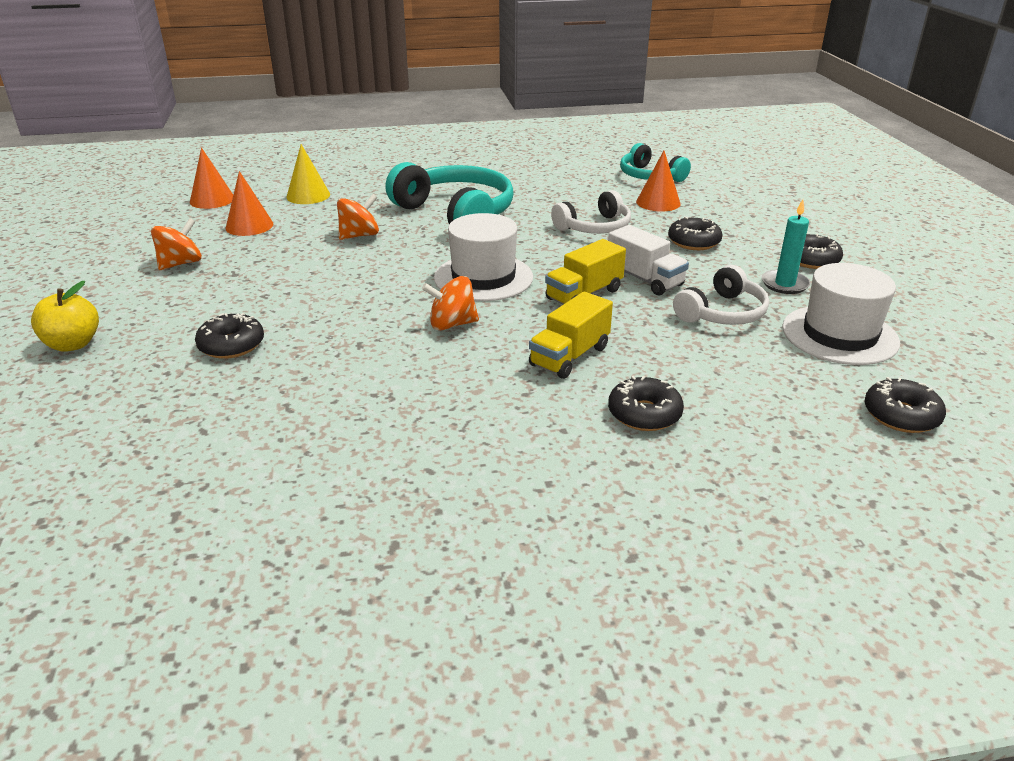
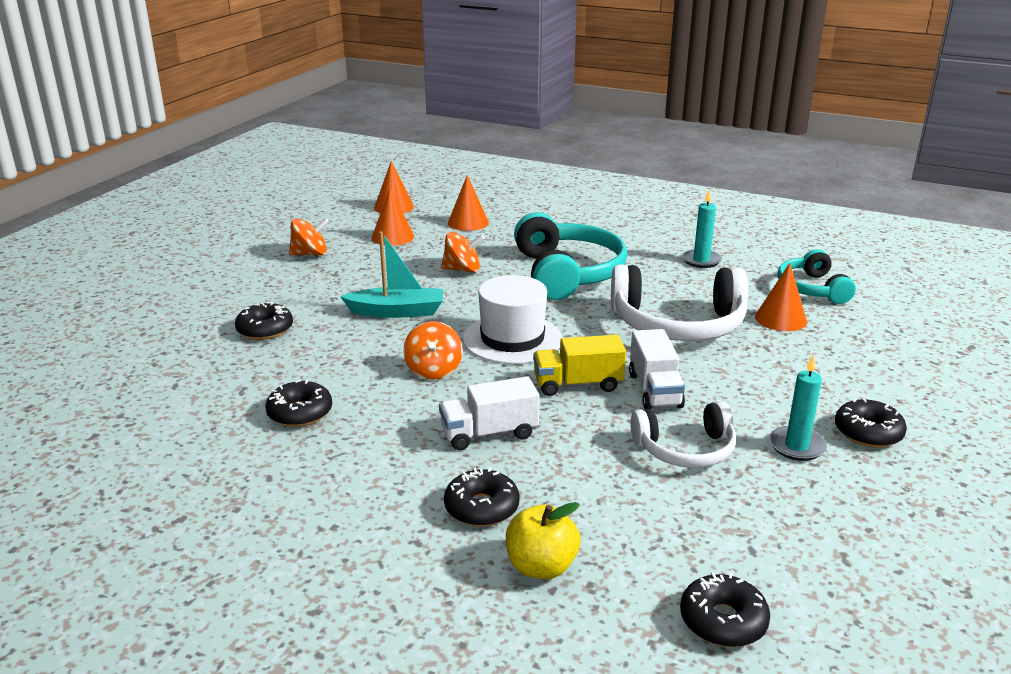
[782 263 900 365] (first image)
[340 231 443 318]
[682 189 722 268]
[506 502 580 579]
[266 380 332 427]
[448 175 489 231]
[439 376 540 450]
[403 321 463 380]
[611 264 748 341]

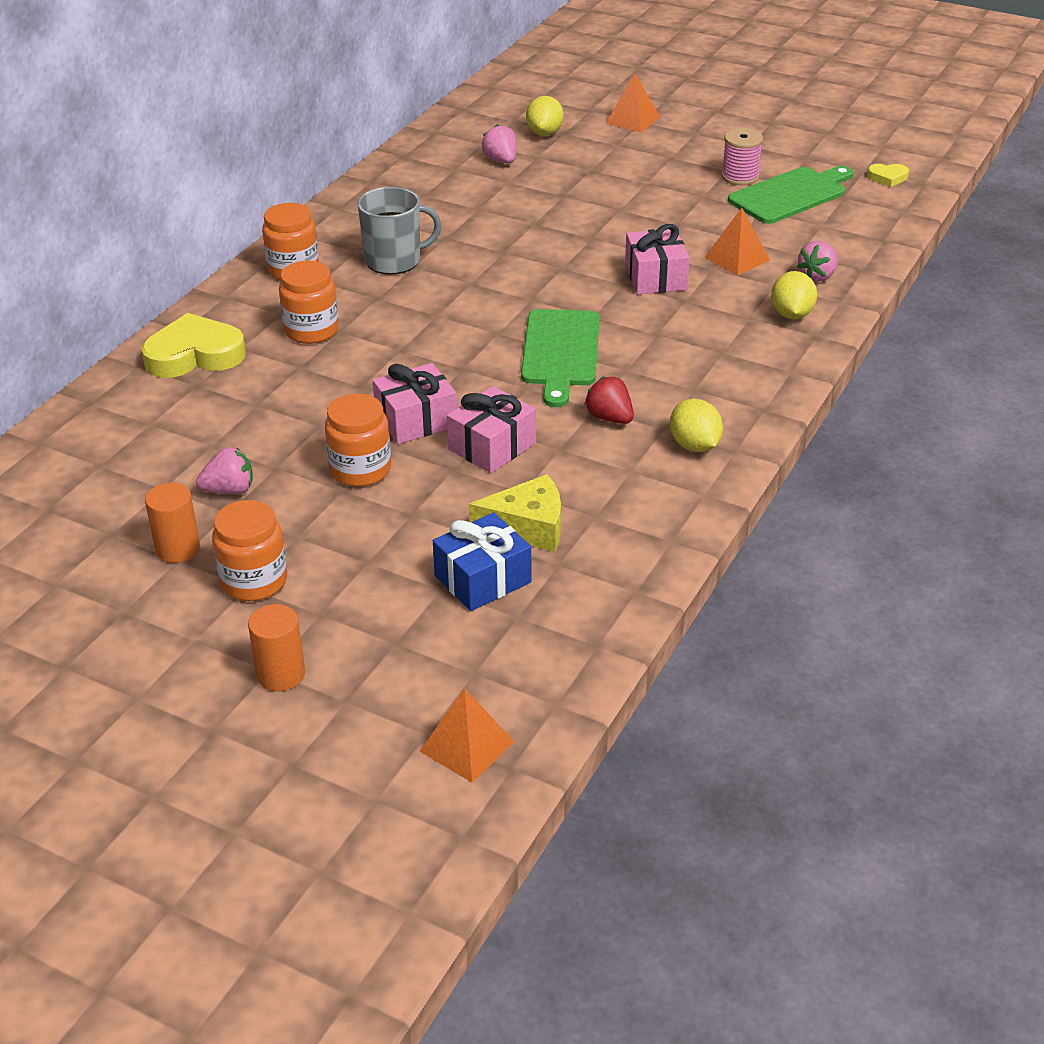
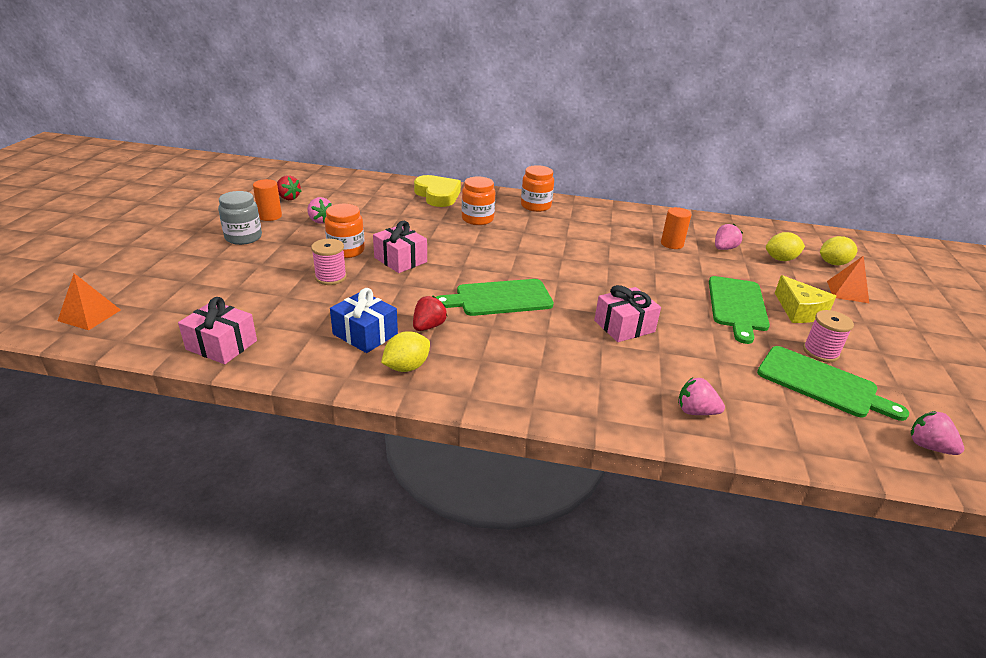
[358 187 441 275] (first image)
[705 208 770 276] (first image)
[277 175 301 200]
[311 239 347 285]
[709 276 770 344]
[661 207 692 249]
[330 288 398 353]
[178 297 257 364]
[775 275 836 323]
[820 236 858 265]
[911 411 964 455]
[218 191 262 245]

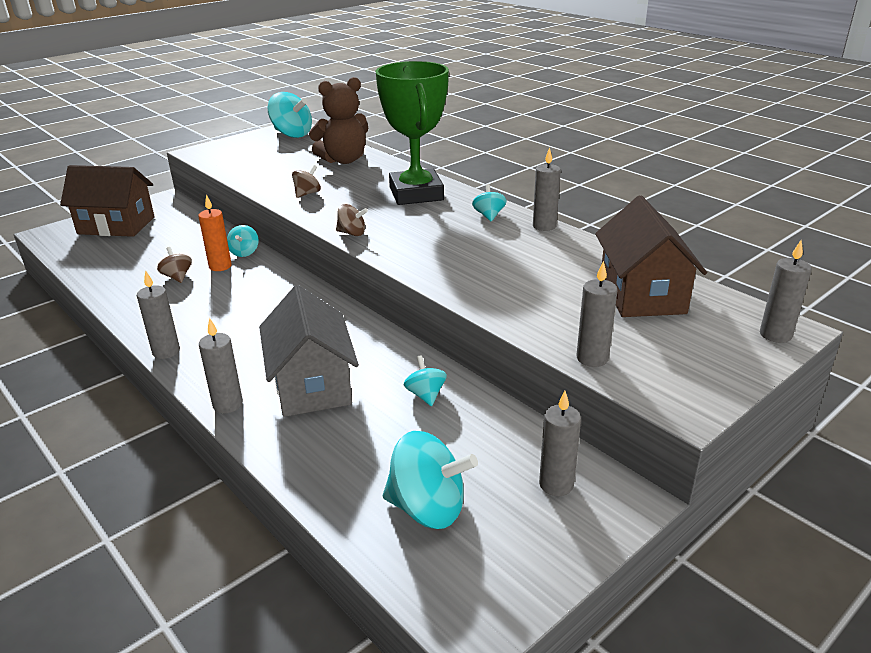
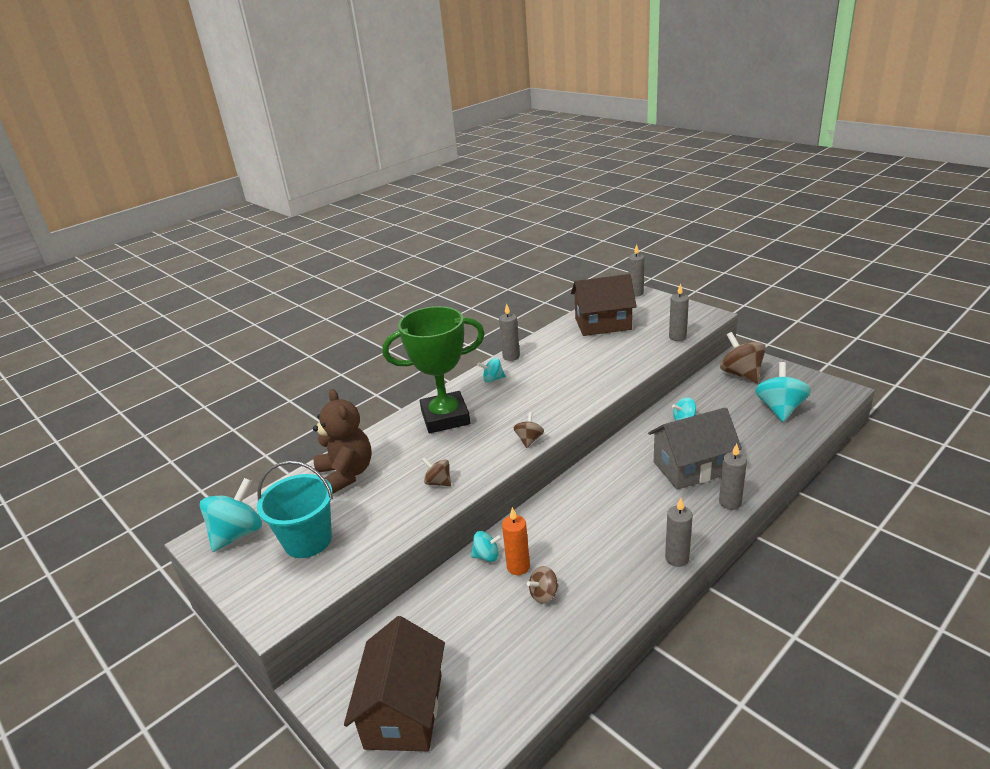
[257 461 333 558]
[720 332 766 383]

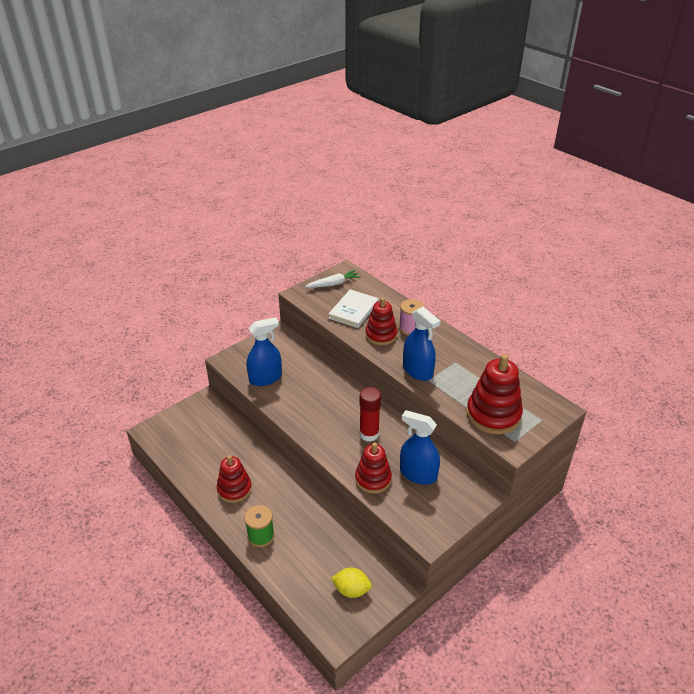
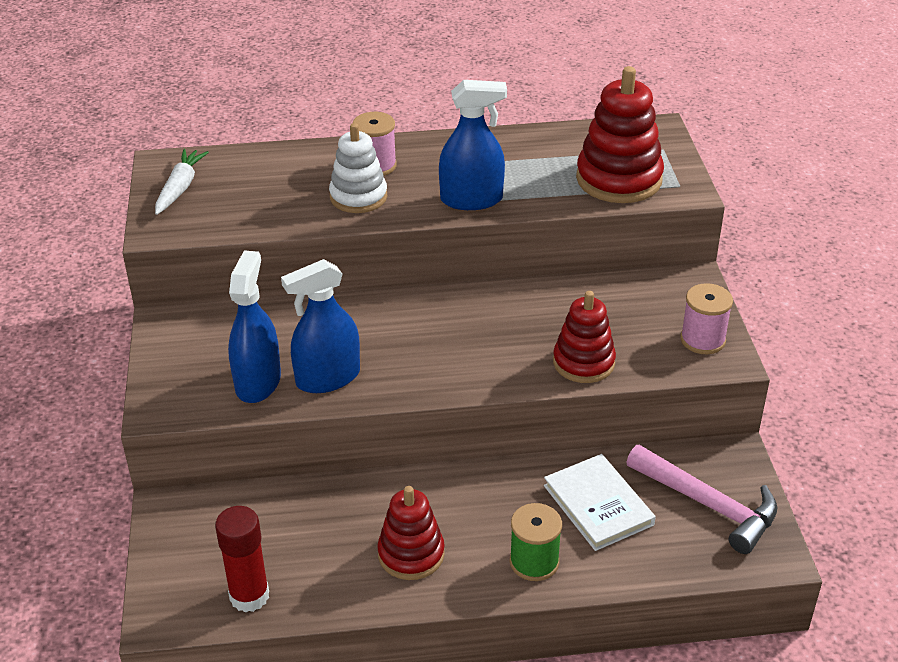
[680 283 733 354]
[544 454 656 551]
[215 506 269 613]
[281 259 360 393]
[626 445 777 554]
[329 123 387 213]

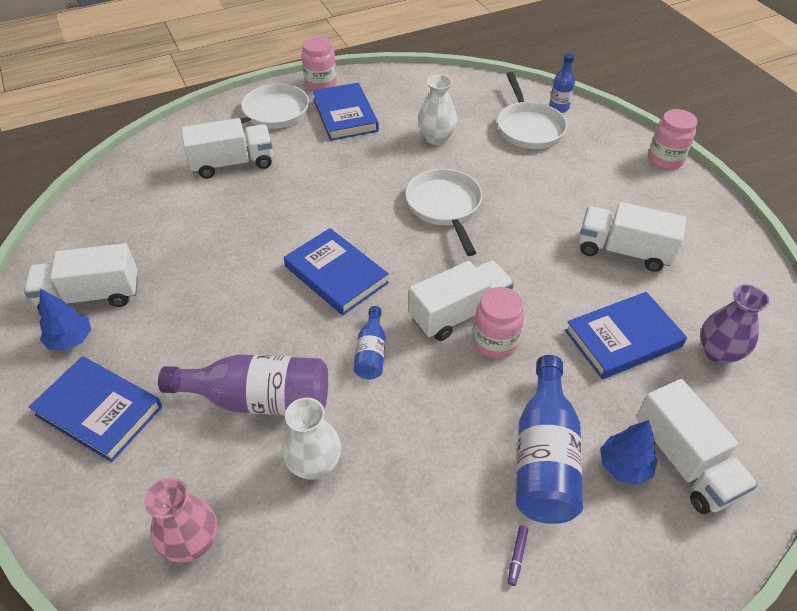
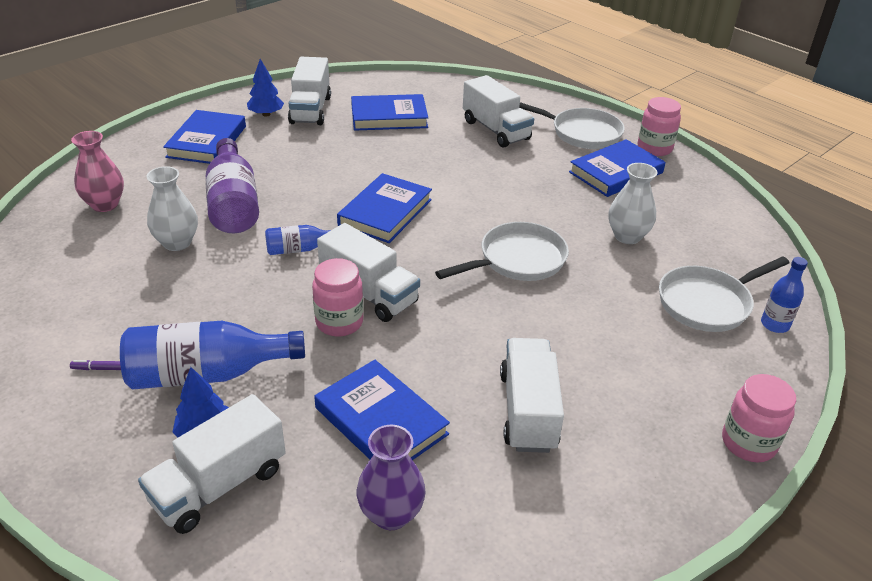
[351 94 428 131]
[288 57 331 125]

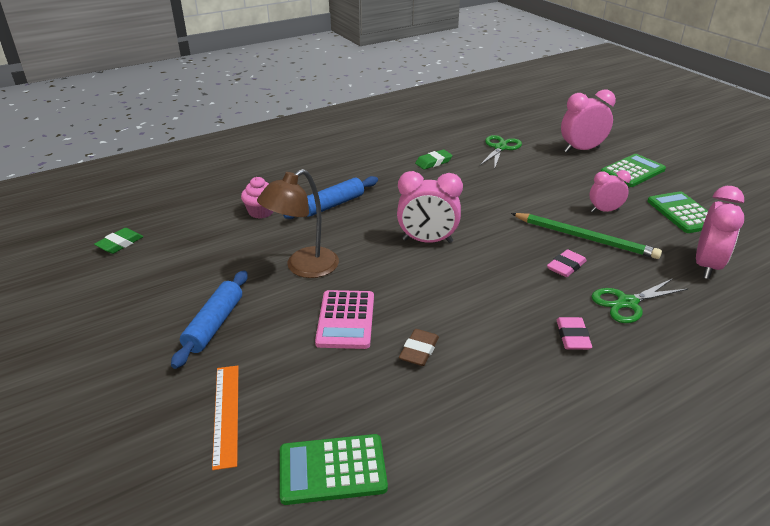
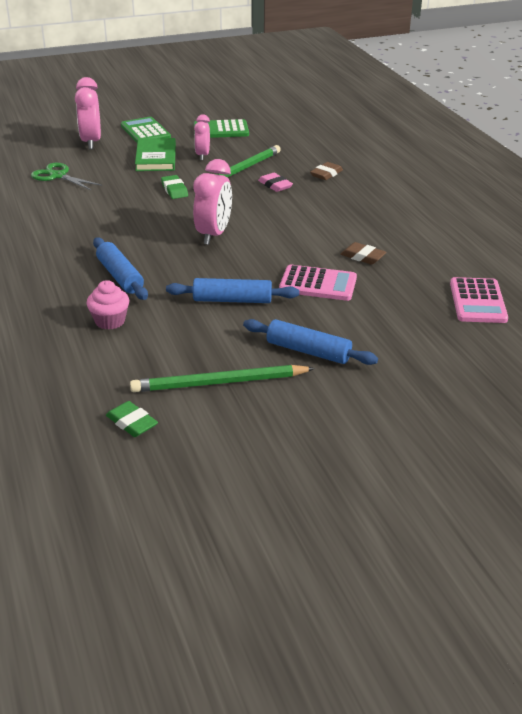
[212 366 238 470] (first image)
[557 317 592 350] (first image)
[696 186 744 279] (first image)
[130 365 315 392]
[135 138 176 171]
[161 175 188 199]
[166 278 299 303]
[310 162 343 180]
[450 277 508 323]

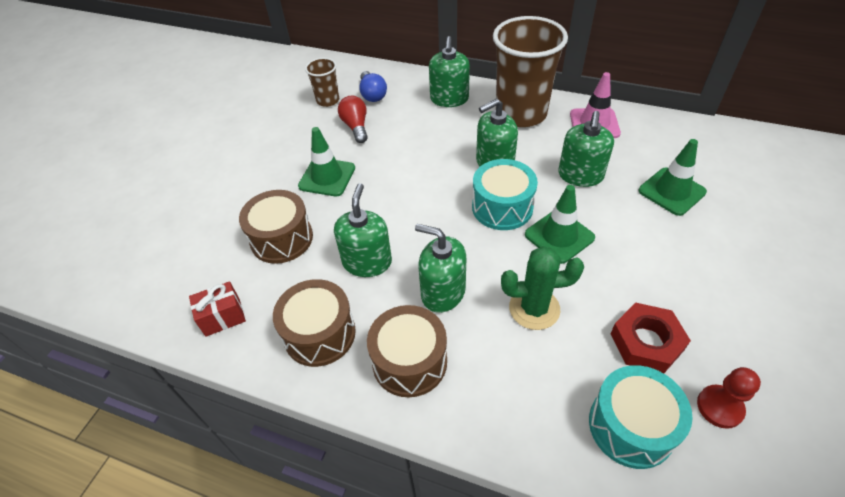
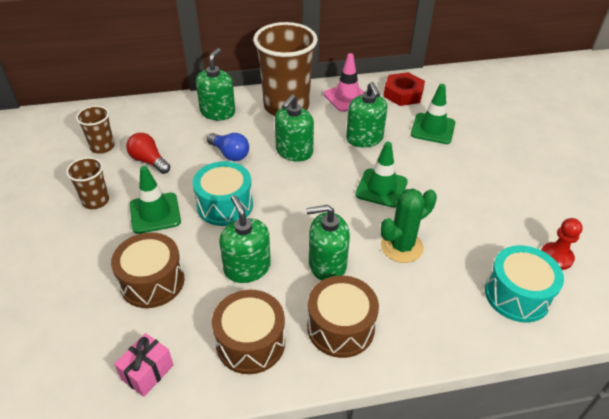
[66 157 109 209]
[207 133 249 161]
[193 161 253 226]
[383 72 425 106]
[114 333 174 397]
[196 48 235 120]

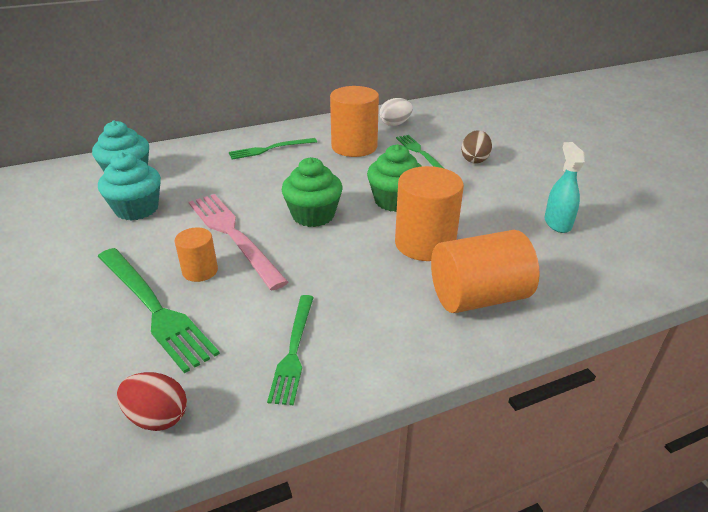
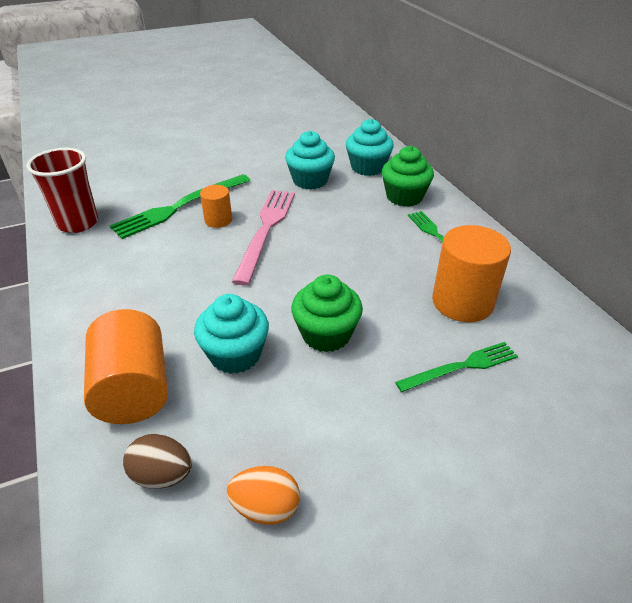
[267 295 314 405] (first image)
[379 98 413 126] (first image)
[382 146 434 207]
[123 434 192 489]
[26 148 98 233]
[194 294 269 374]
[227 466 300 525]
[232 190 295 286]

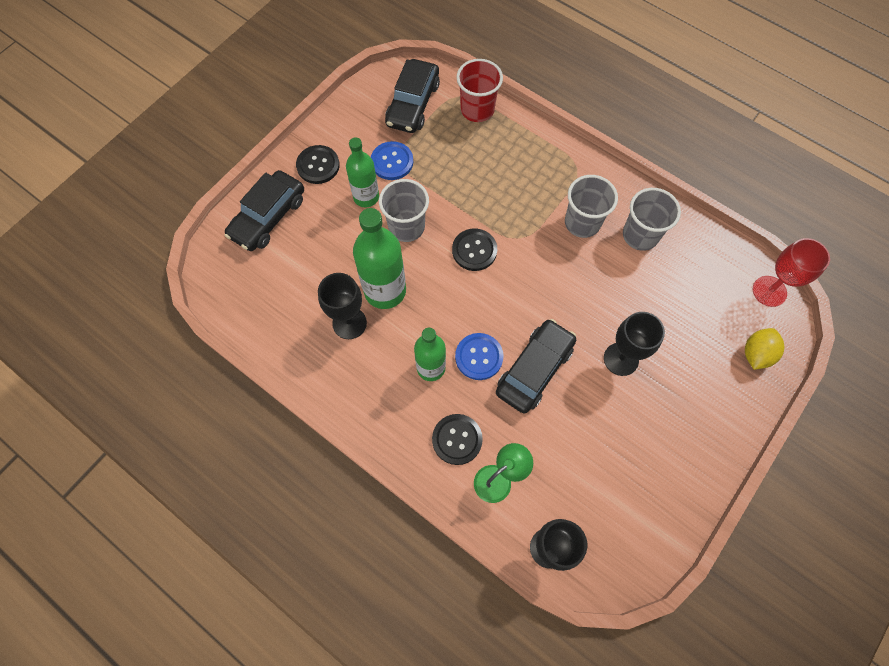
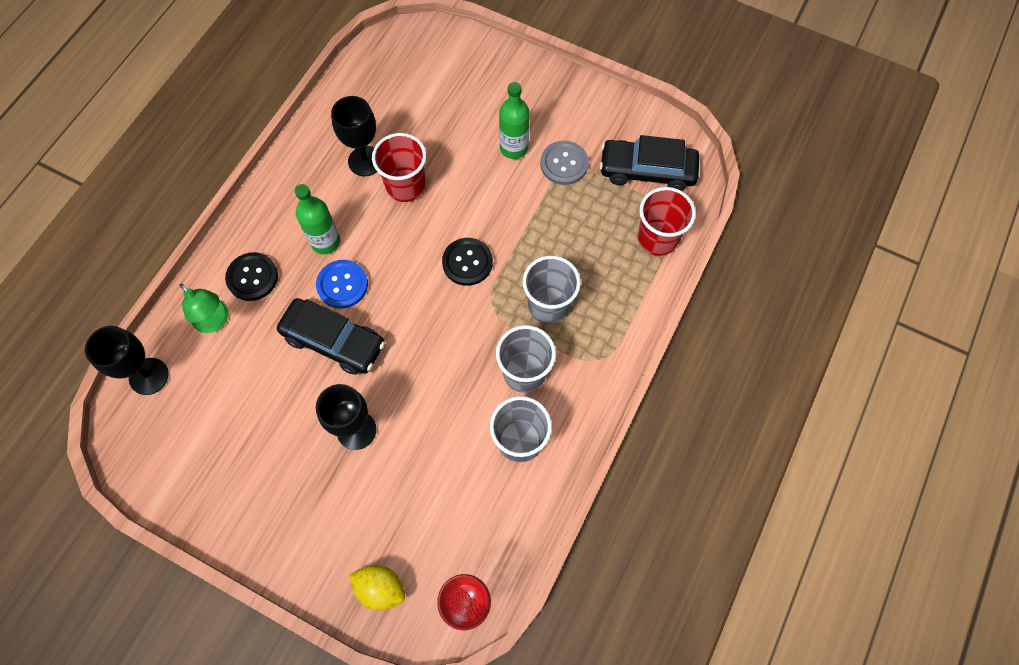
[225 170 304 251] (first image)
[296 145 340 184] (first image)
[523 256 581 324]
[372 133 426 202]
[540 141 589 185]

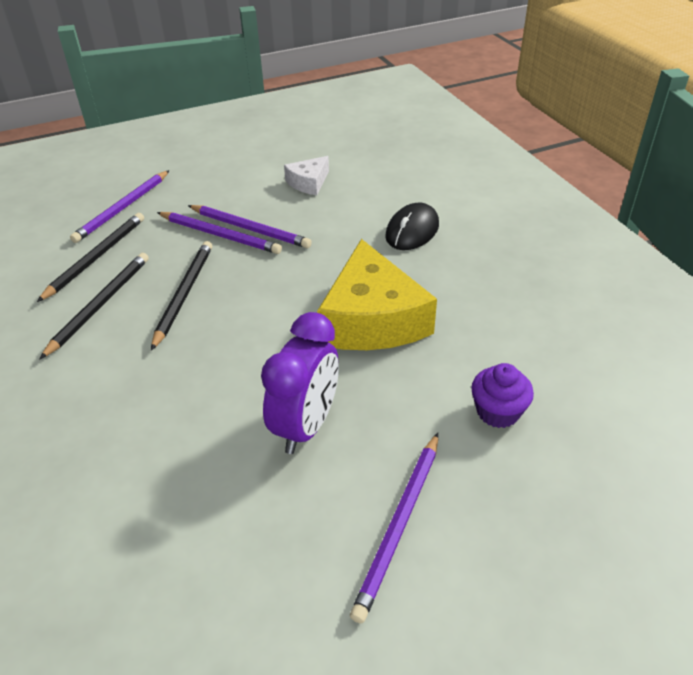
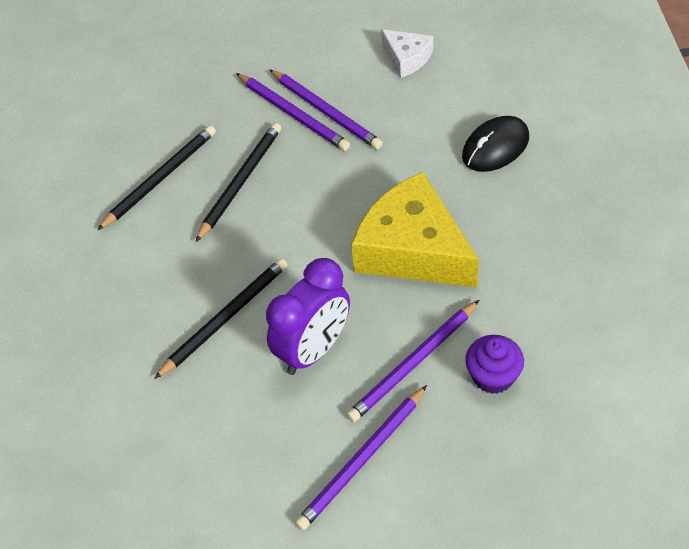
[154 258 287 379]
[346 300 479 422]
[381 29 433 78]
[351 172 479 287]

